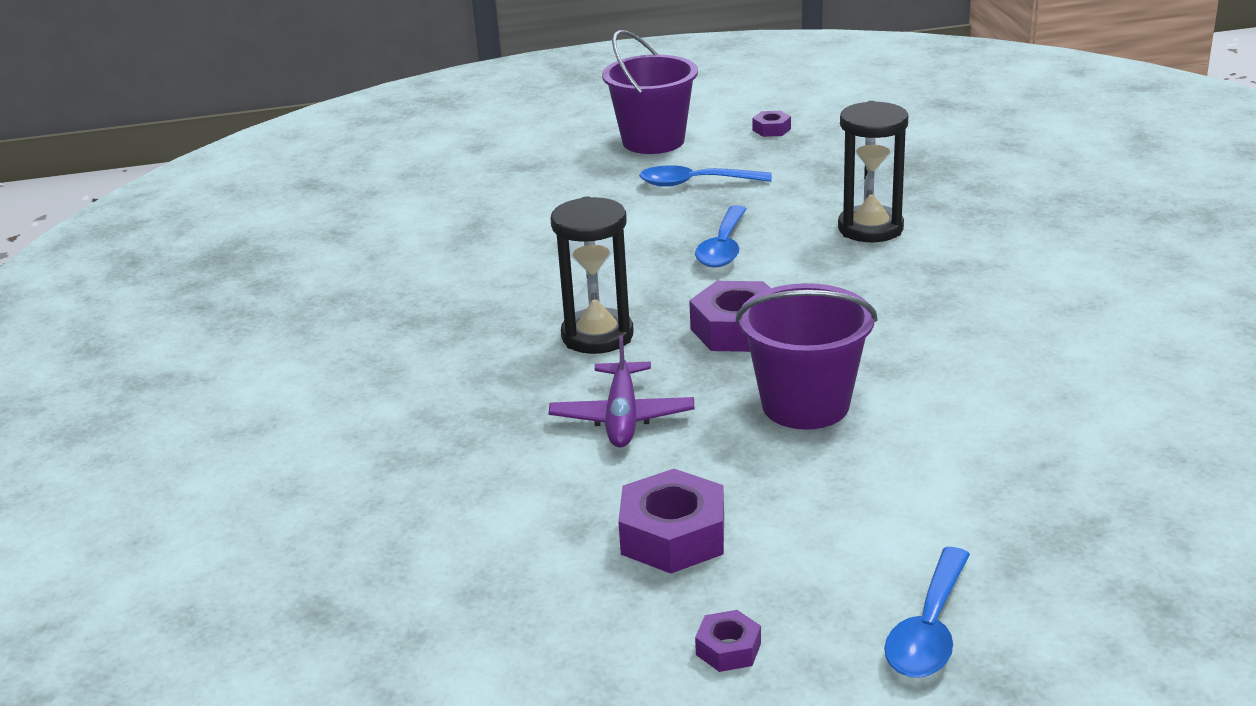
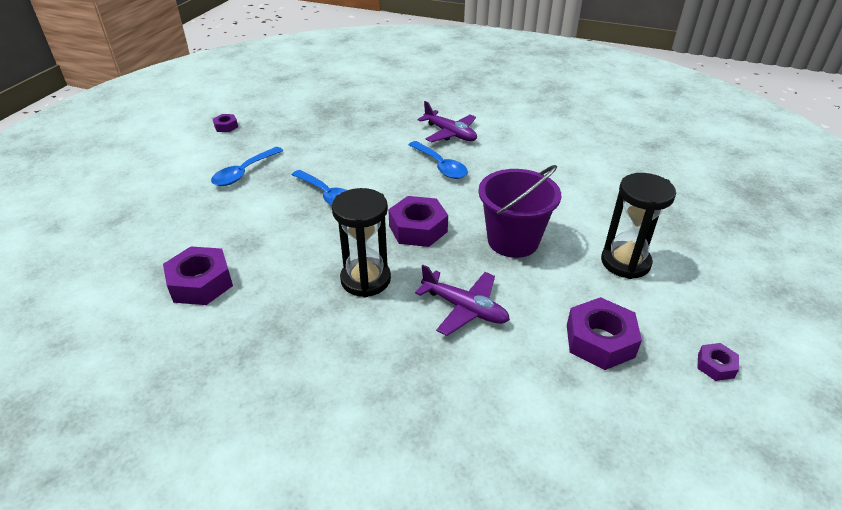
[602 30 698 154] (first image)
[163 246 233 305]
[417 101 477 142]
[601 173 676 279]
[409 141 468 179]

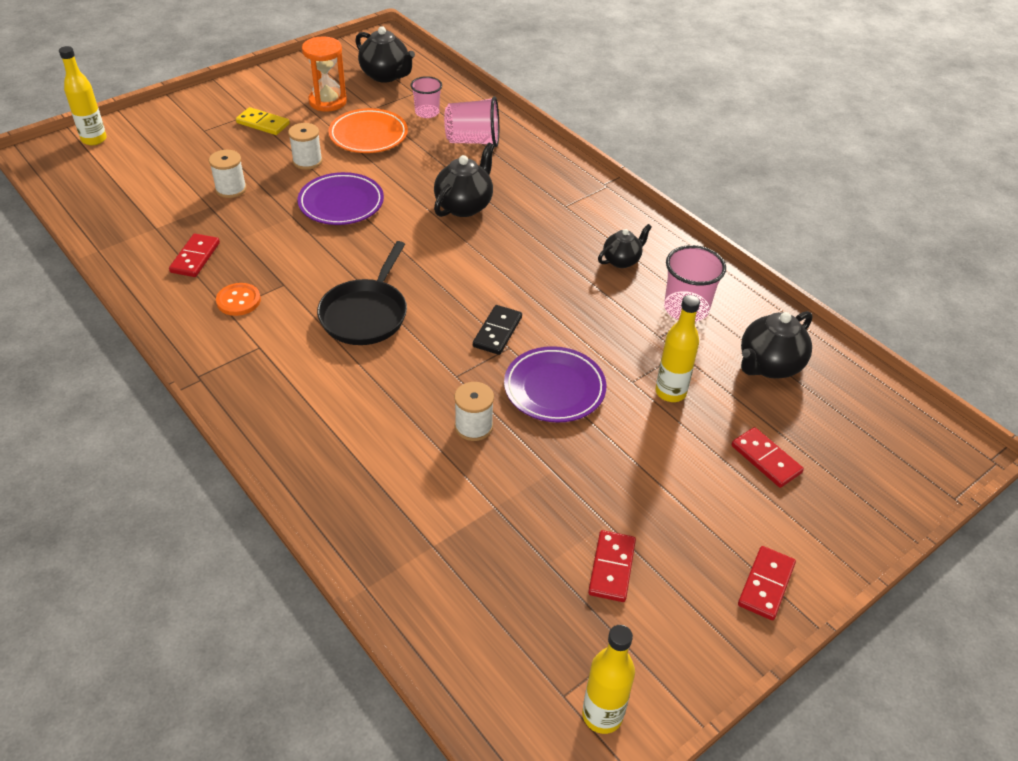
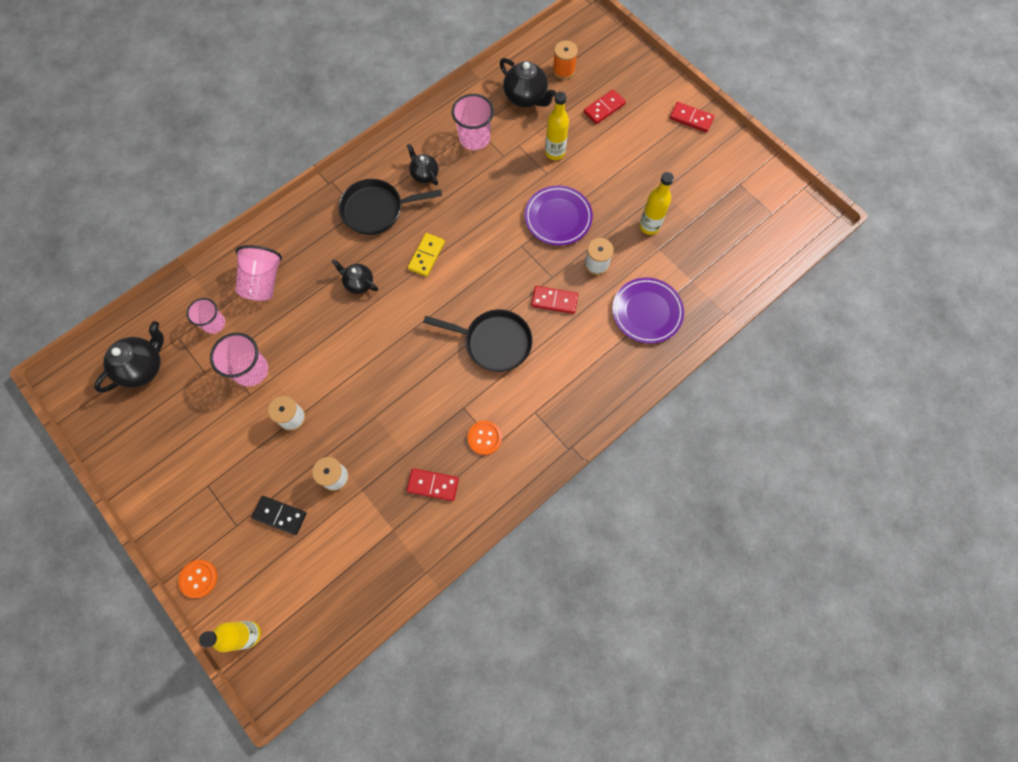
[302 36 347 112] (first image)
[178 560 217 598]
[339 179 442 235]
[553 41 578 79]
[408 233 445 277]
[612 278 684 344]
[251 496 307 535]
[639 172 674 235]
[531 286 578 314]
[210 333 268 387]
[332 259 378 294]

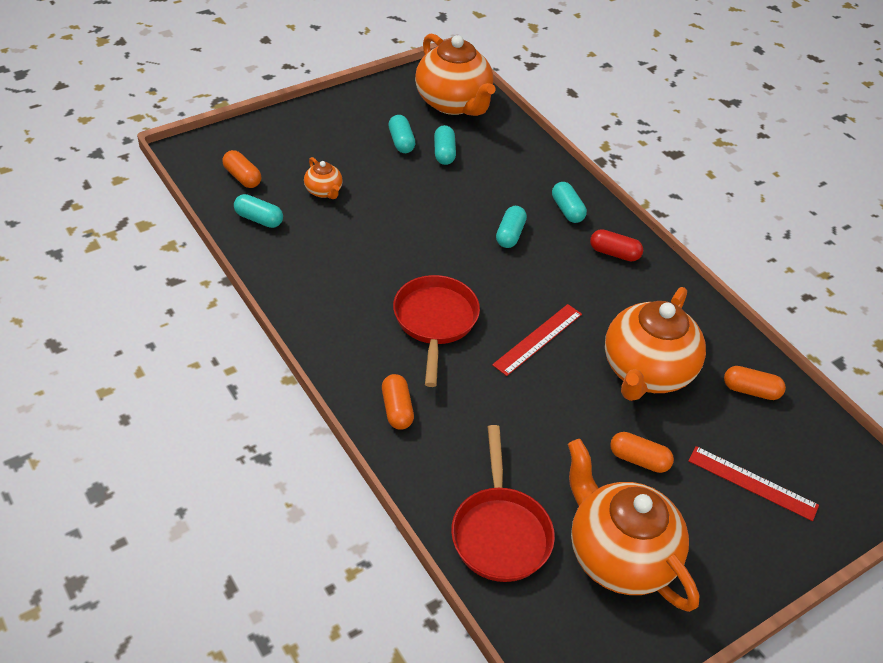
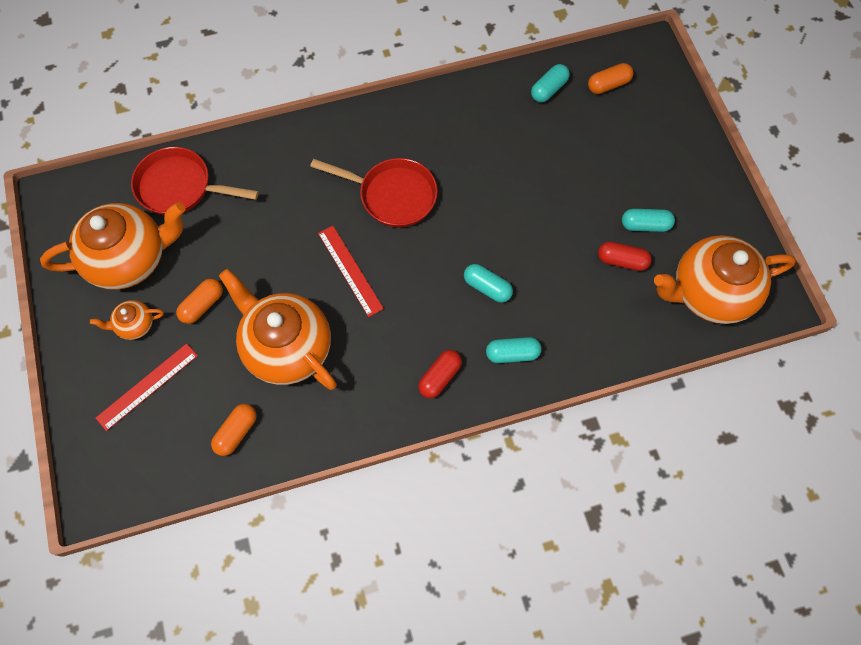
[382 374 414 430] (first image)
[90 300 164 340]
[598 242 652 271]

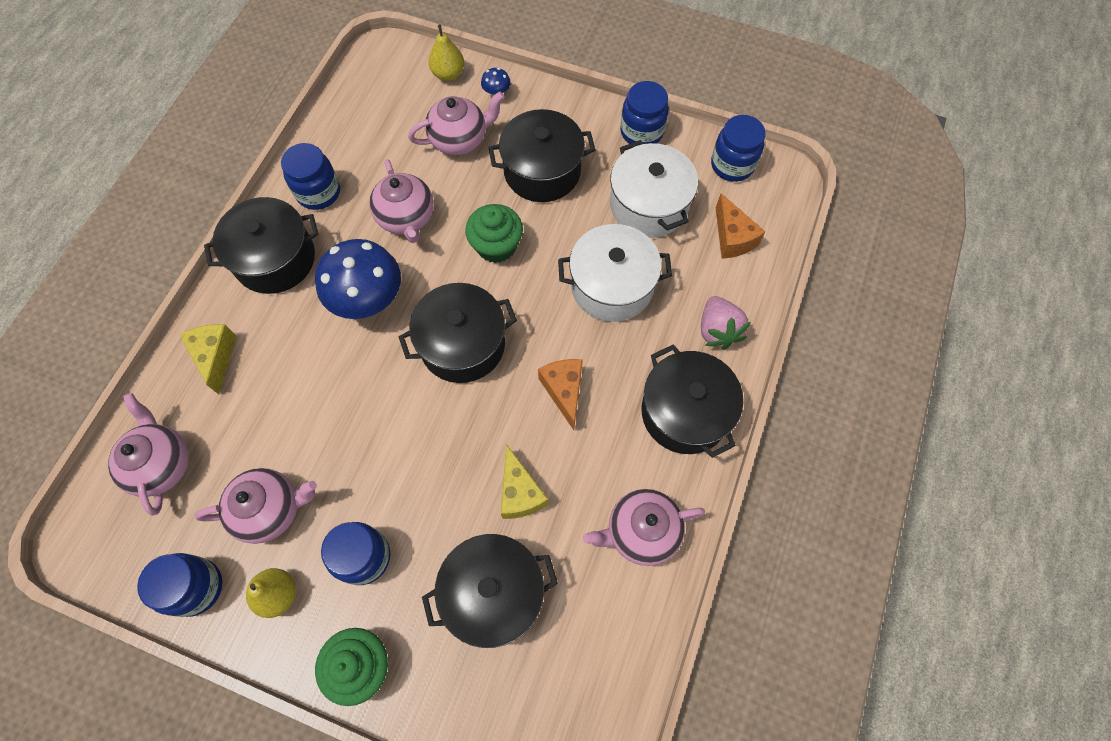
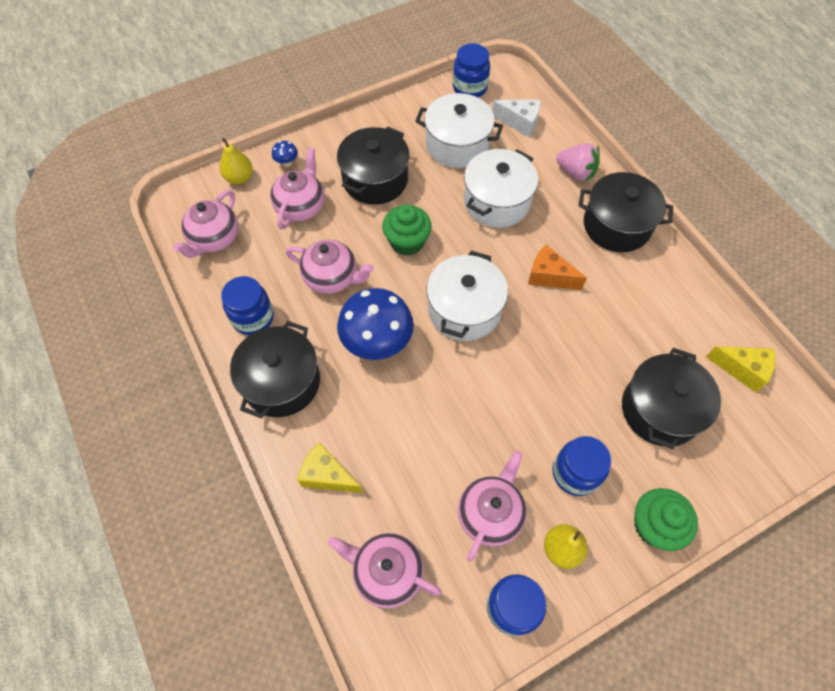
[620 81 669 144] (first image)
[706 346 775 392]
[173 190 238 258]
[426 251 508 341]
[492 100 541 137]

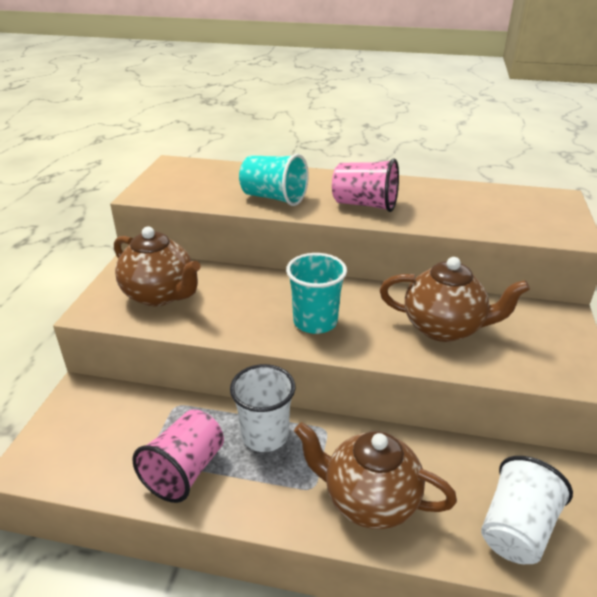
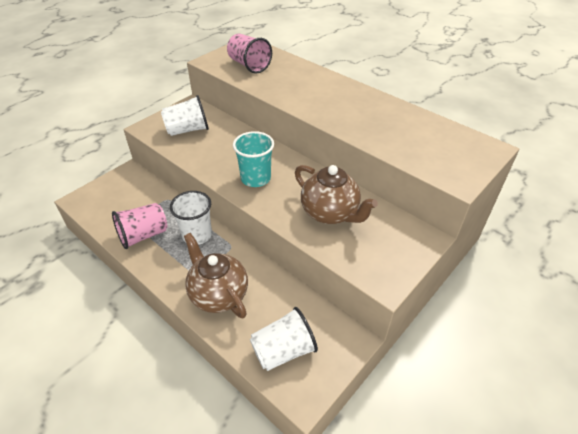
[239 153 309 206] (first image)
[227 34 272 74]
[161 95 209 136]

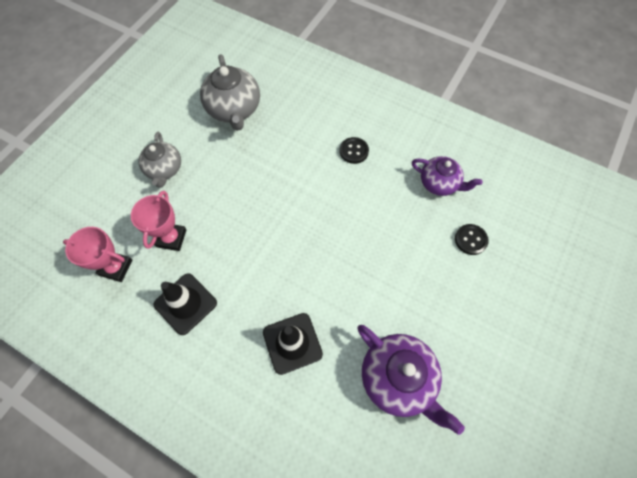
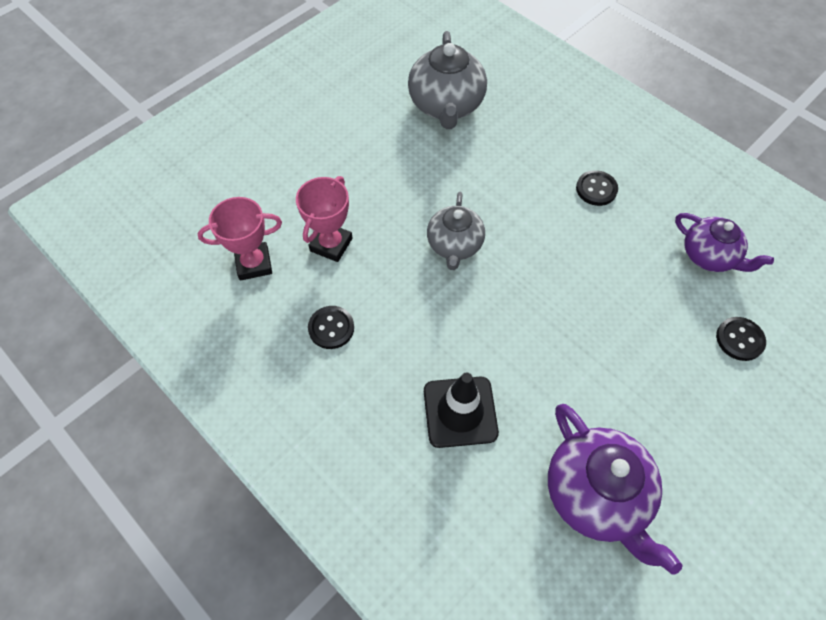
[427 192 485 270]
[308 306 354 349]
[198 197 282 281]

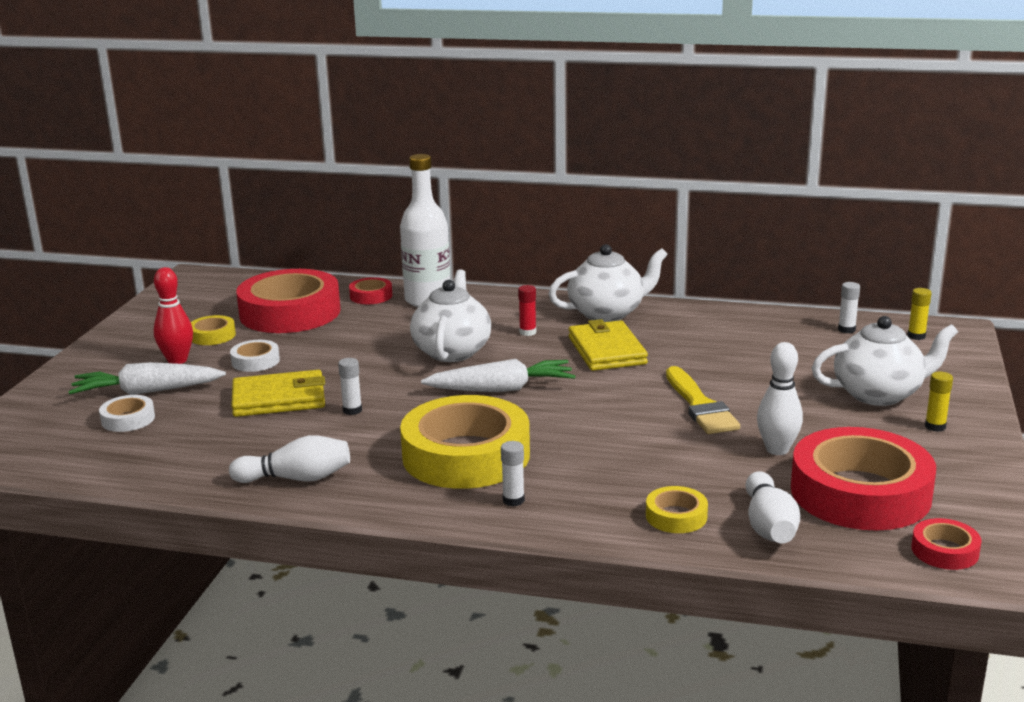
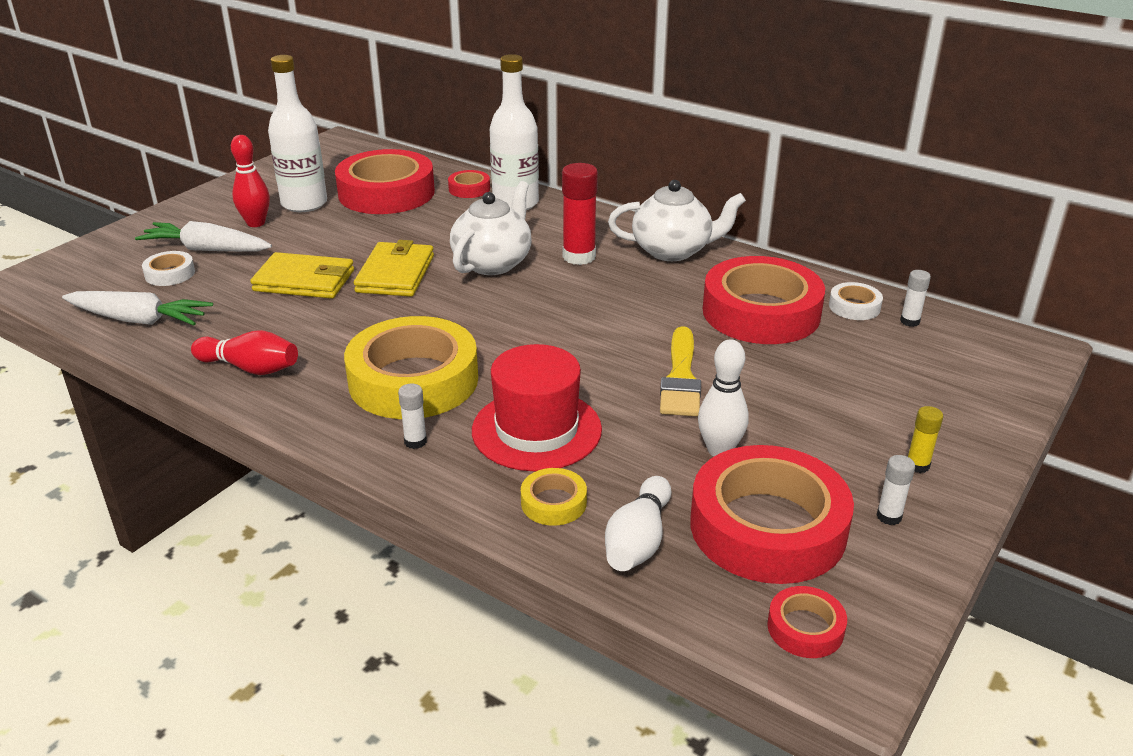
[812 316 958 406] (first image)
[907 288 931 340] (first image)
[472 344 602 471]
[703 256 825 344]
[829 282 883 320]
[877 455 915 525]
[62 291 213 325]
[354 240 434 297]
[268 55 327 212]
[191 330 298 375]
[562 163 598 265]

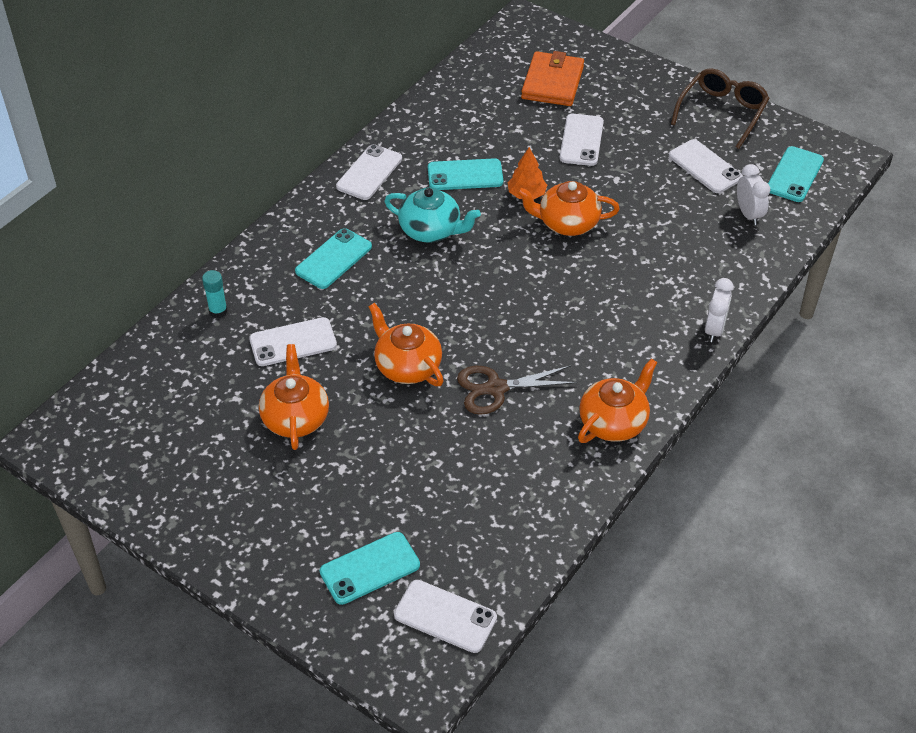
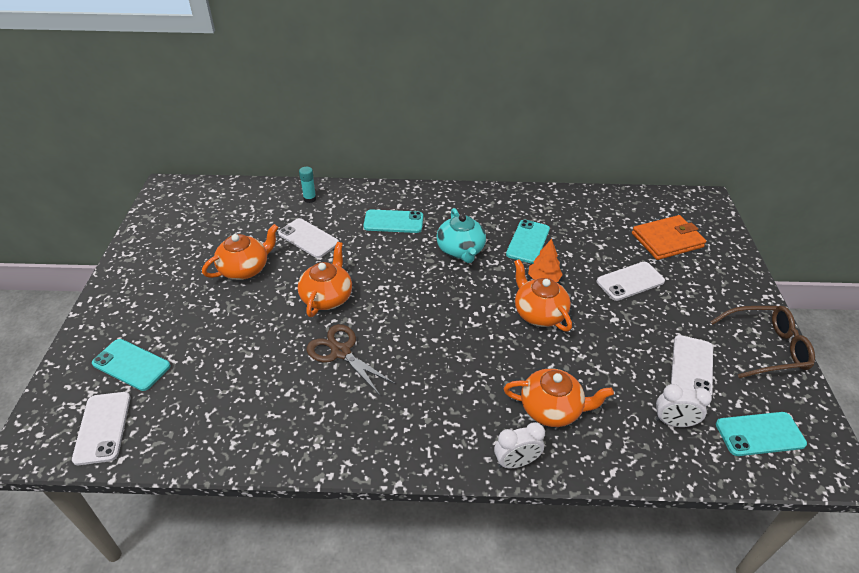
[336 144 402 200] (first image)
[504 368 614 427]
[506 220 550 264]
[655 384 712 427]

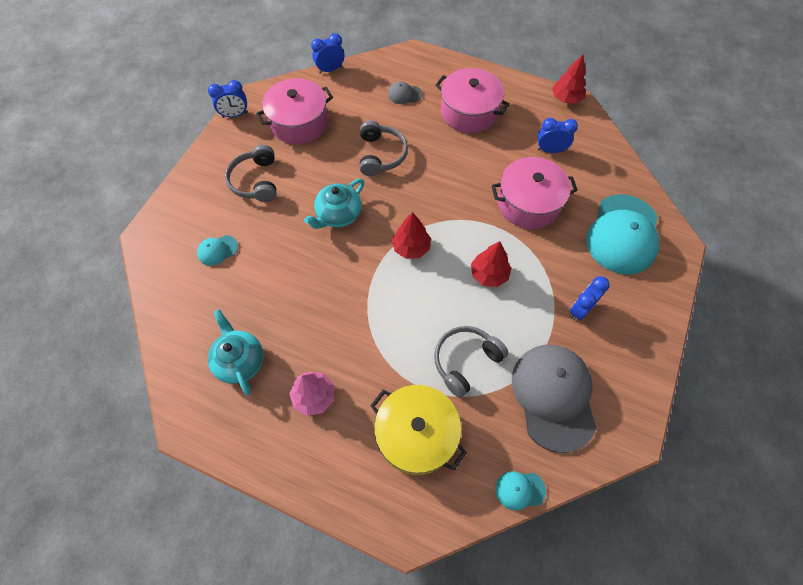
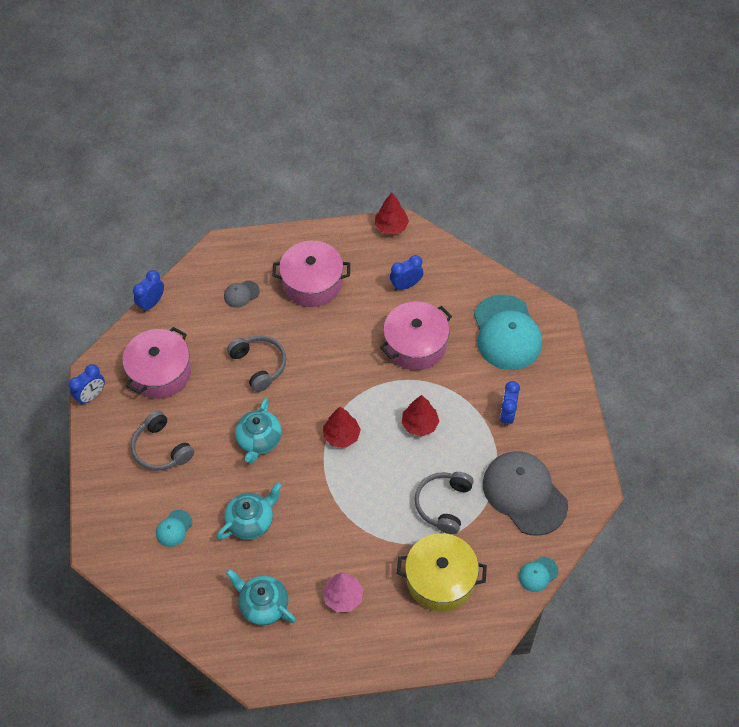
[217 482 282 540]

